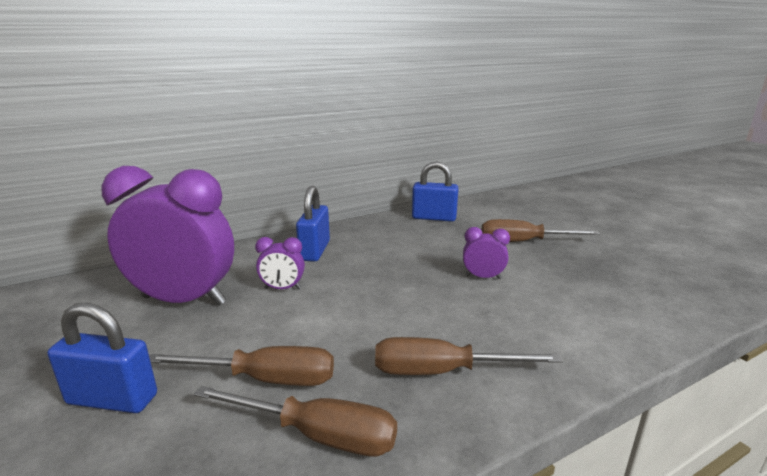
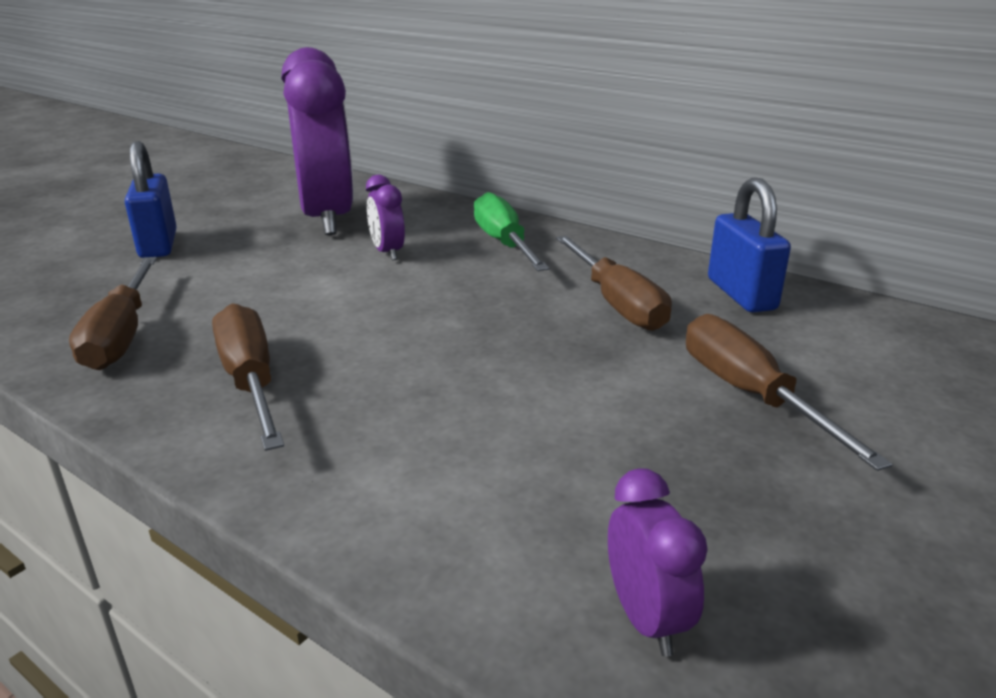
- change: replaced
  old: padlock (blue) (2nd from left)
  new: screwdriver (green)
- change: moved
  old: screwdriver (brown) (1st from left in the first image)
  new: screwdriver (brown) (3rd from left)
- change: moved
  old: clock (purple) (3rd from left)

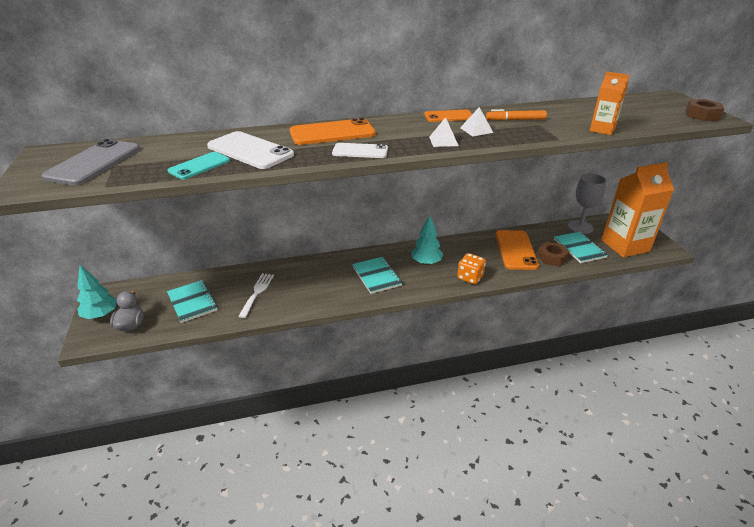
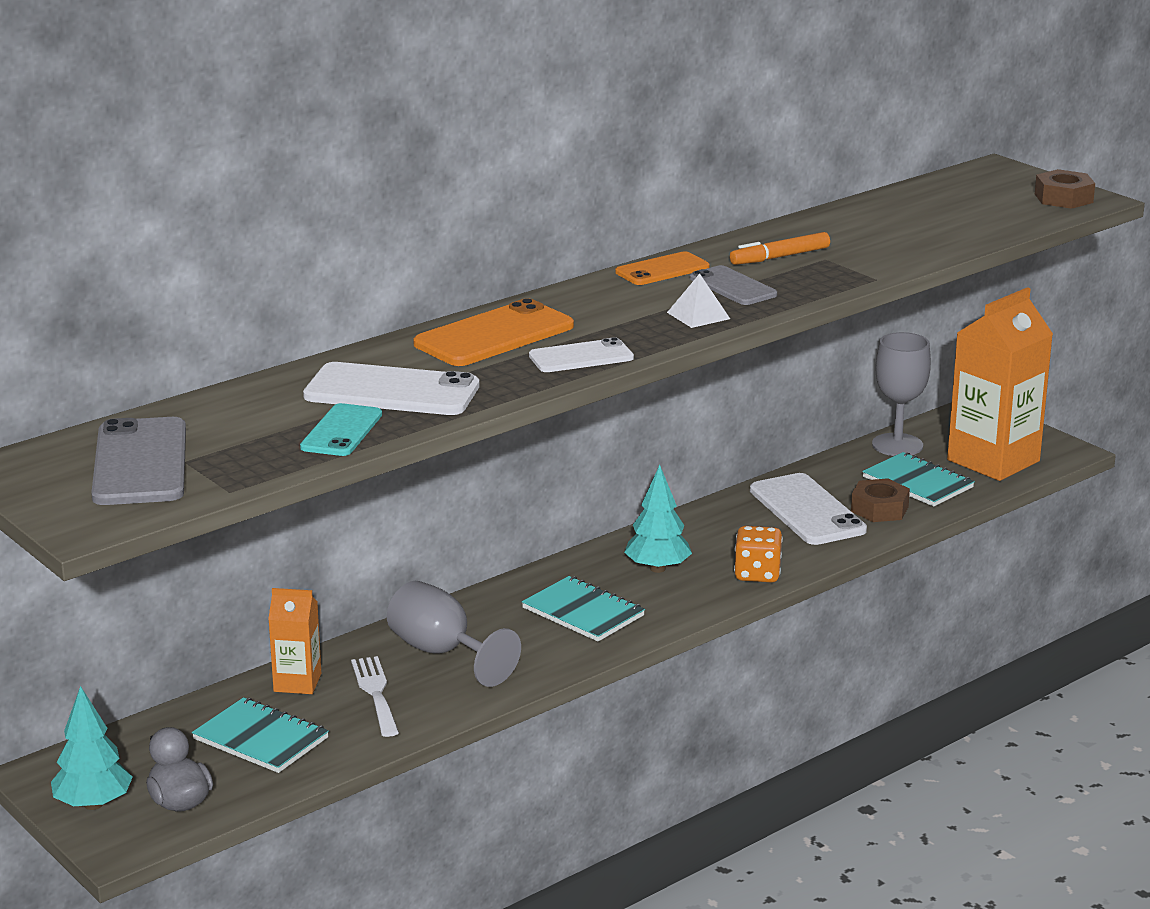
- change: moved
  old: carton (orange) (1st from left)
- change: added
  new: goblet (grey) (1st from left)
- change: replaced
  old: pyramid (white) (2nd from left)
  new: phone (grey) (2nd from left)
- change: recoloured
  old: phone (orange) (3rd from left)
  new: phone (white) (3rd from left)

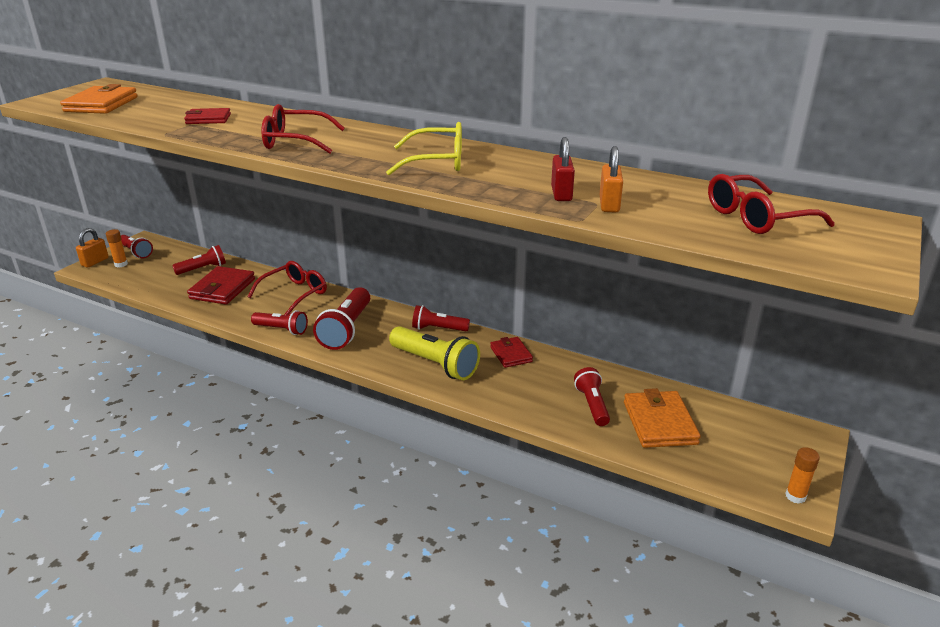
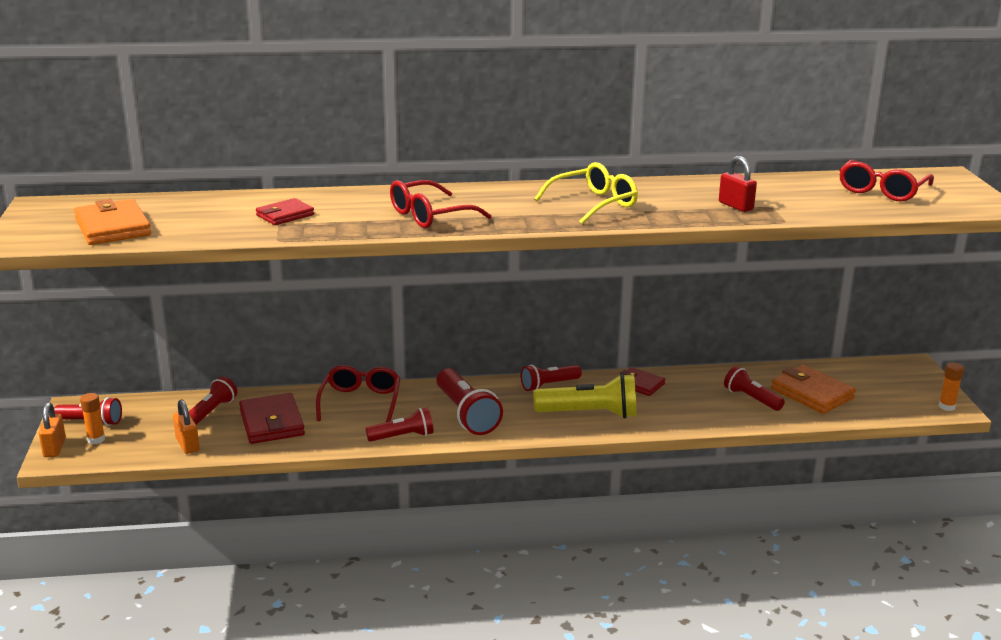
- change: moved
  old: padlock (orange) (2nd from left)

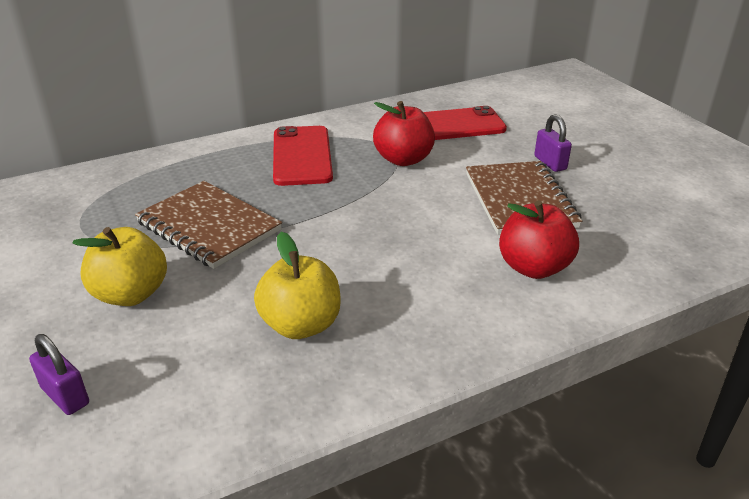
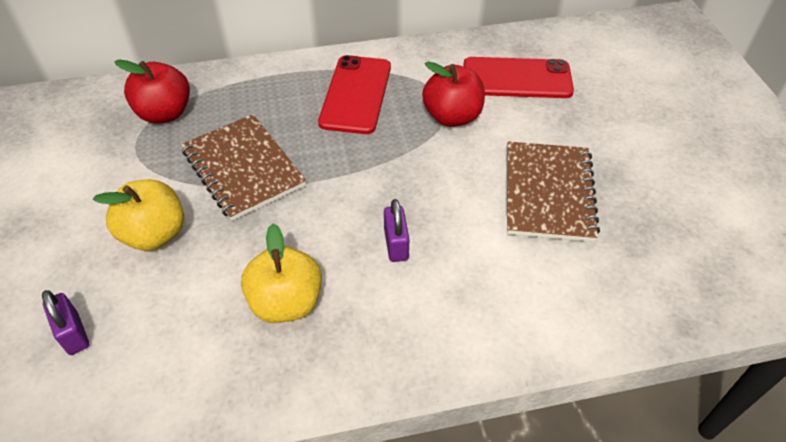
- change: moved
  old: apple (red) (2nd from left in the first image)
  new: apple (red) (1st from left)
- change: moved
  old: padlock (purple) (2nd from left)

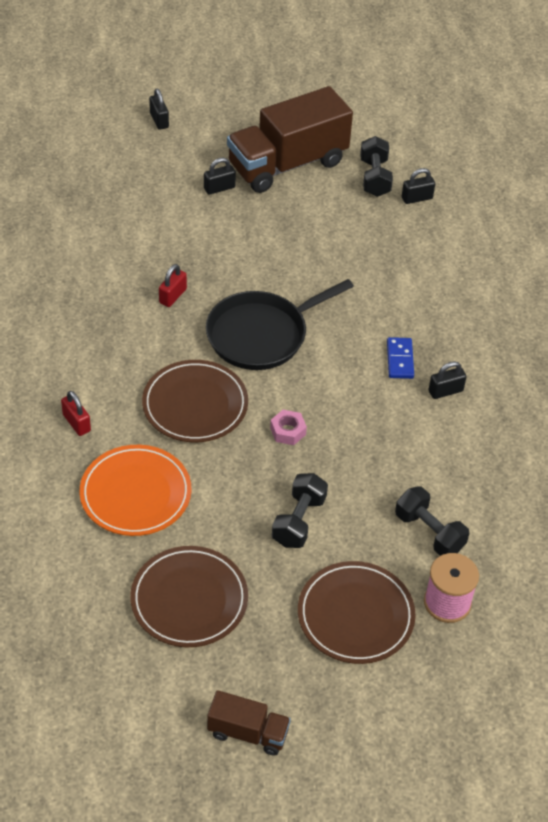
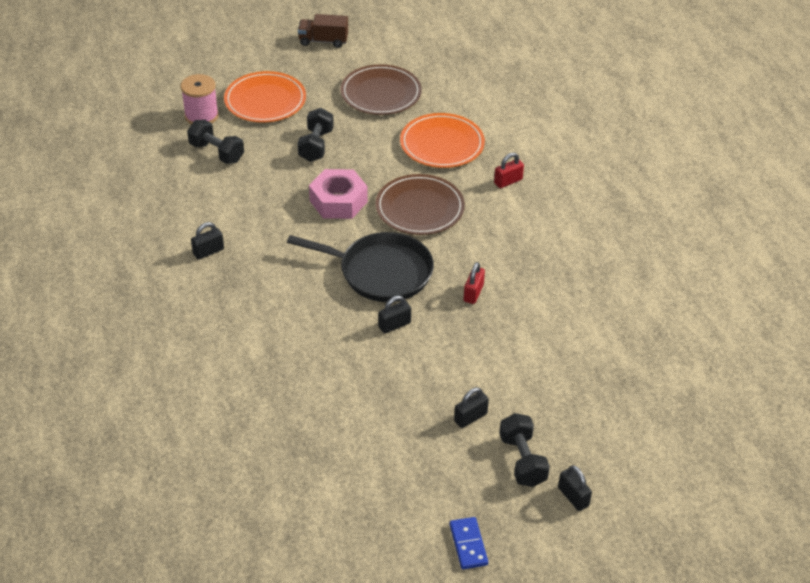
- change: recoloured
  old: plate (brown) (3rd from left)
  new: plate (orange) (1st from left)
- change: turned
  old: pan (black)
  degrees: 60
- change: resized
  old: nut (pink)
  factor: 1.91
- change: moved
  old: padlock (black) (3rd from left in the first image)
  new: padlock (black) (2nd from left)
- change: moved
  old: domino (blue)
- change: turned
  old: padlock (red) (1st from left in the first image)
  degrees: -75
- change: moved
  old: dumbbell (black) (2nd from left in the first image)
  new: dumbbell (black) (3rd from left)
- change: removed
  old: truck (brown) (2nd from left)

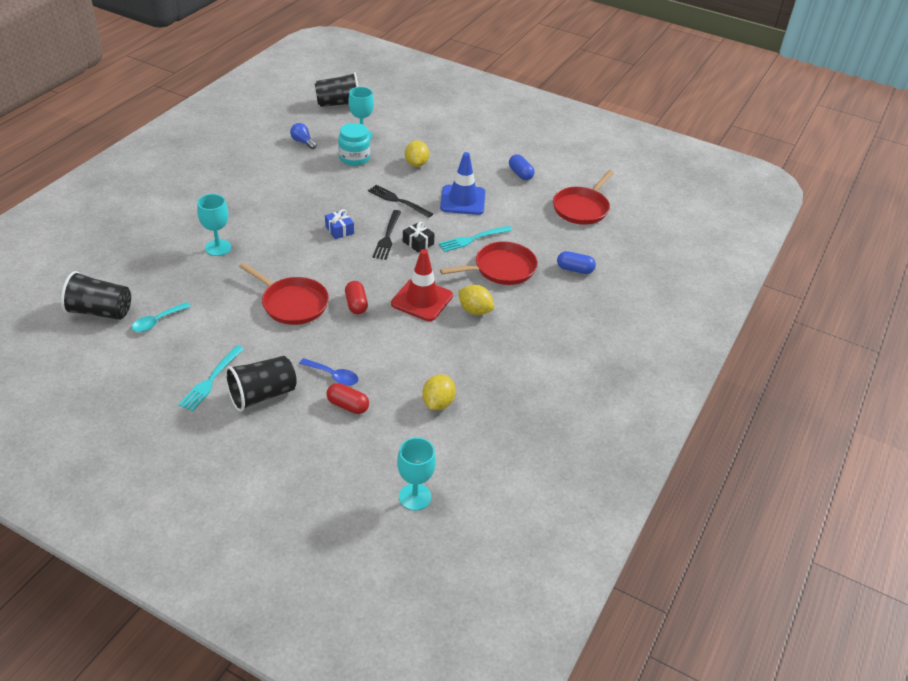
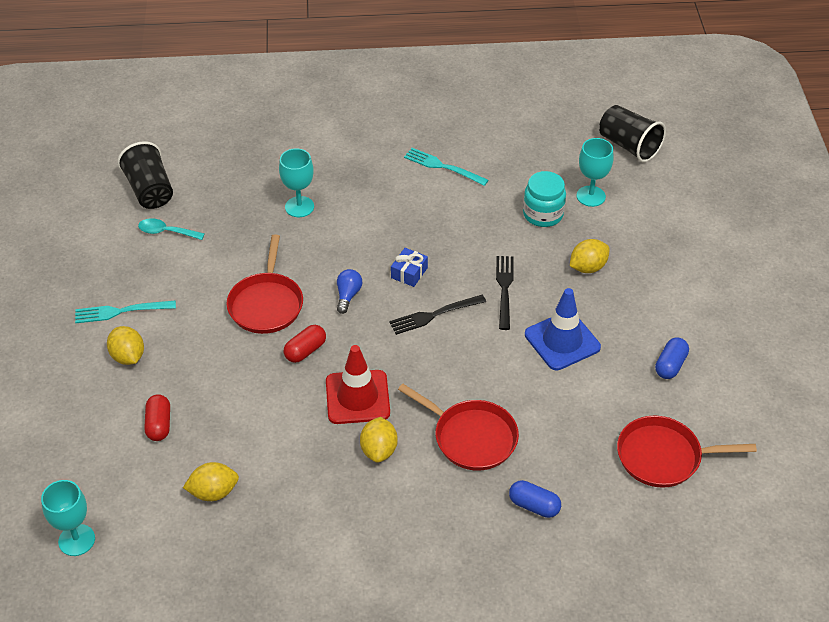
- change: replaced
  old: cup (black) (2nd from left)
  new: lemon (yellow) (1st from left)
- change: moved
  old: light bulb (blue)
- change: moved
  old: fork (turquoise) (2nd from left)
- change: turned
  old: capsule (blue) (2nd from left in the first image)
  degrees: -45
- change: removed
  old: spoon (blue)
- change: removed
  old: gift (black)

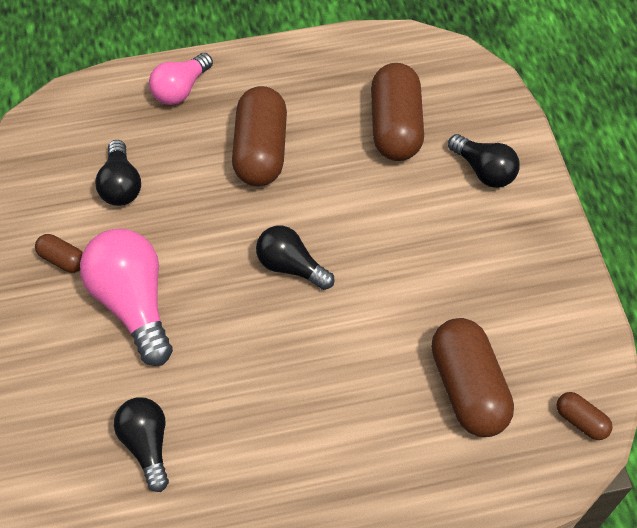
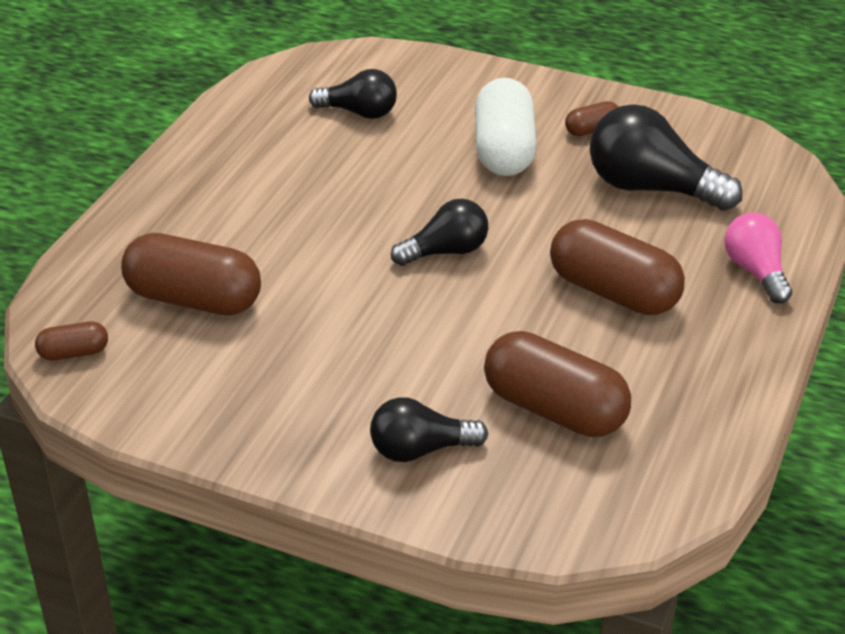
- change: replaced
  old: light bulb (pink) (1st from left)
  new: capsule (white)
- change: resized
  old: light bulb (black) (1st from left in the first image)
  factor: 1.62

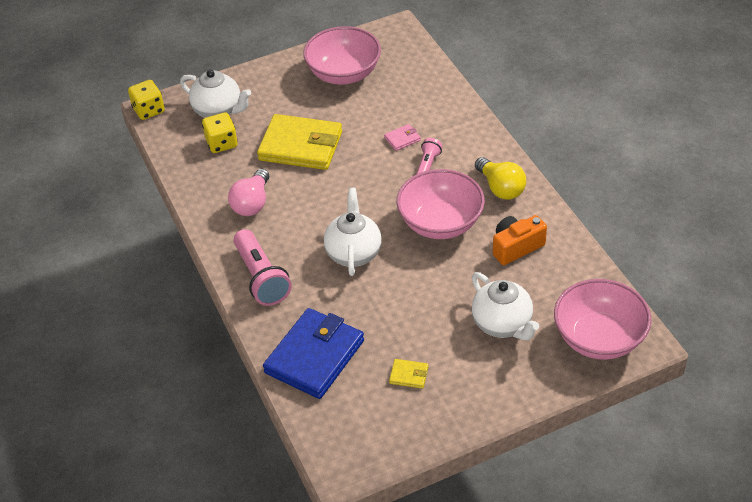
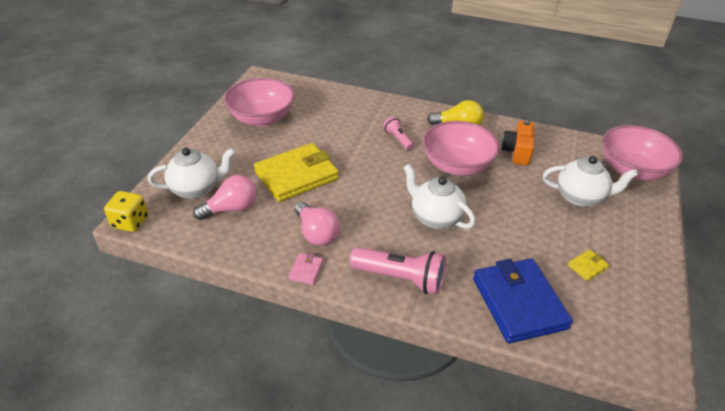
- change: replaced
  old: dice (yellow) (2nd from left)
  new: light bulb (pink) (1st from left)
- change: moved
  old: wallet (pink)

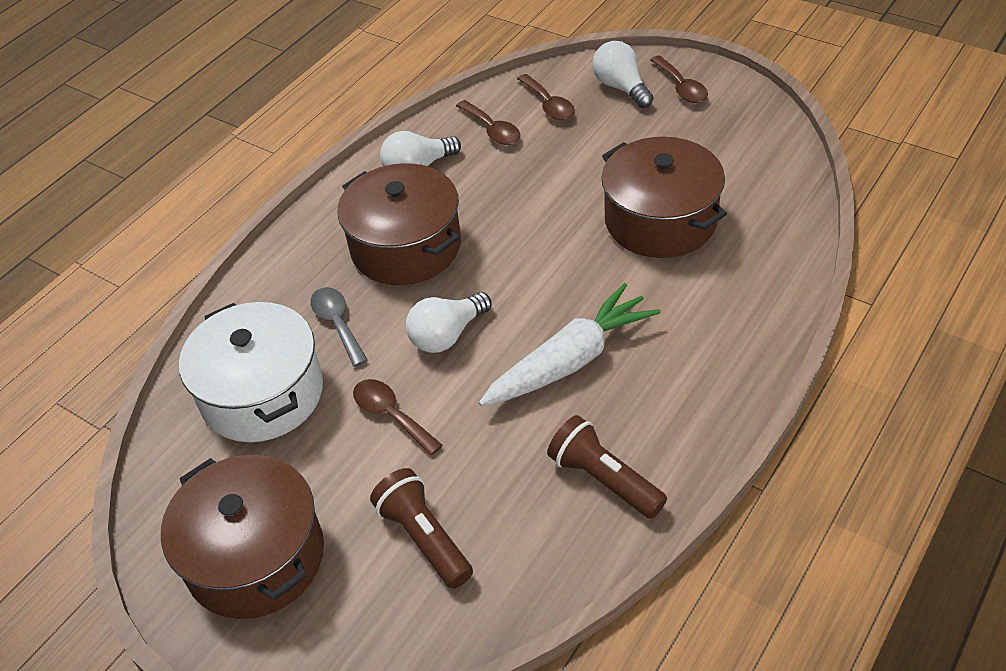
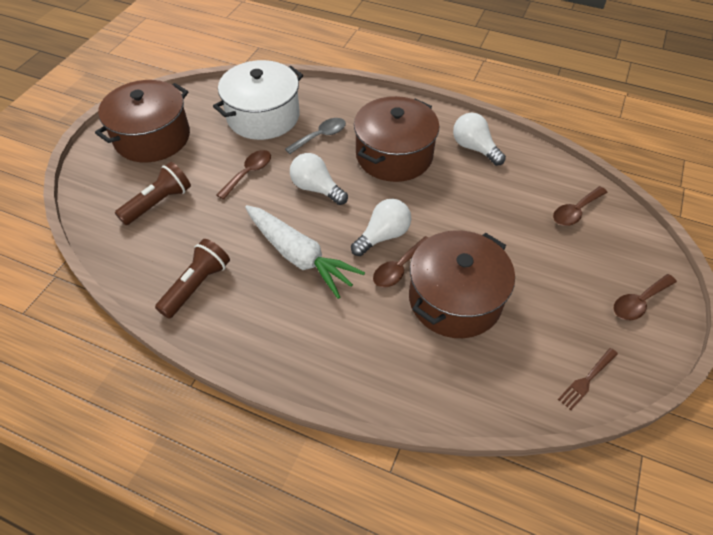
- change: moved
  old: light bulb (white) (3rd from left in the first image)
  new: light bulb (white) (2nd from left)
- change: moved
  old: spoon (brown) (2nd from left)
- change: added
  new: fork (brown)

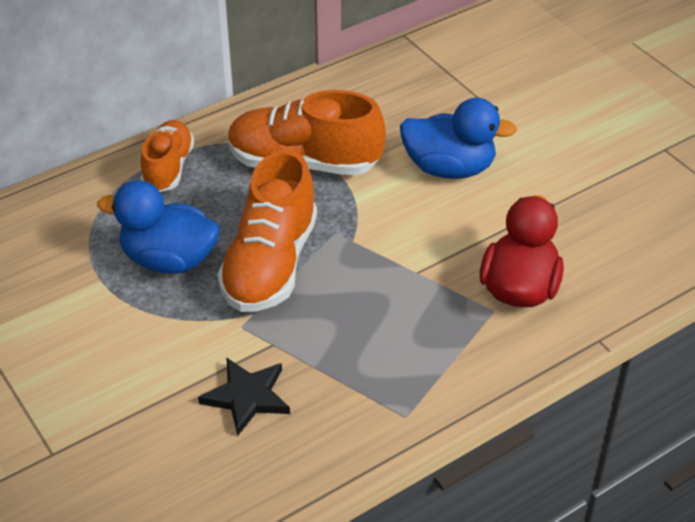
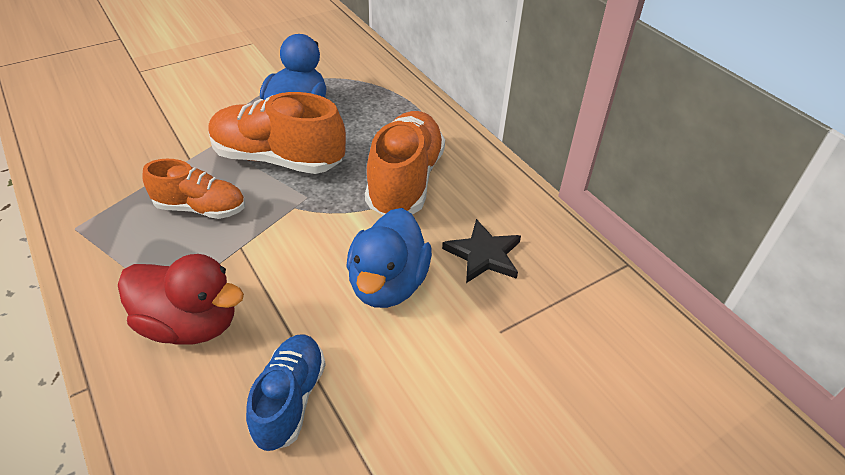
- change: moved
  old: shoe (orange) (1st from left)
- change: added
  new: shoe (blue)
- change: moved
  old: star (black)

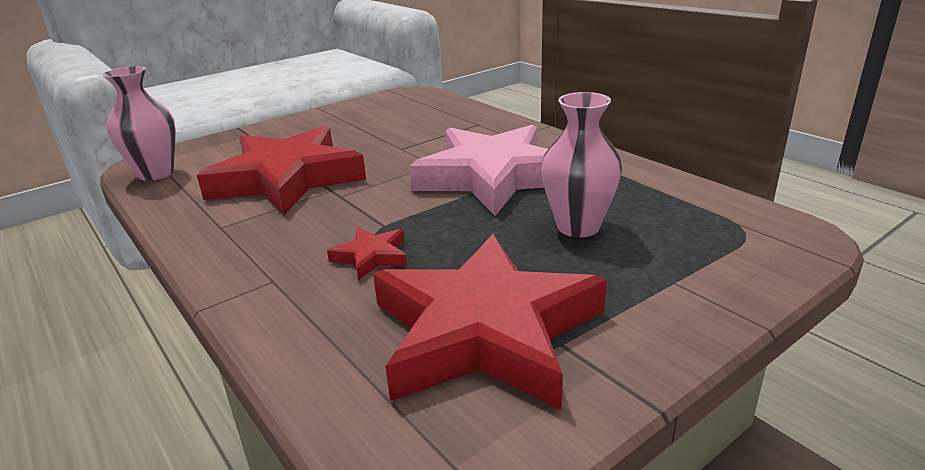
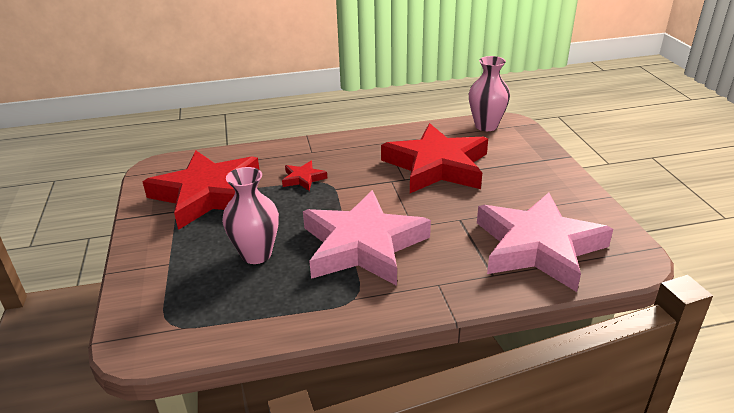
- change: added
  new: star (pink) (2nd from left)

